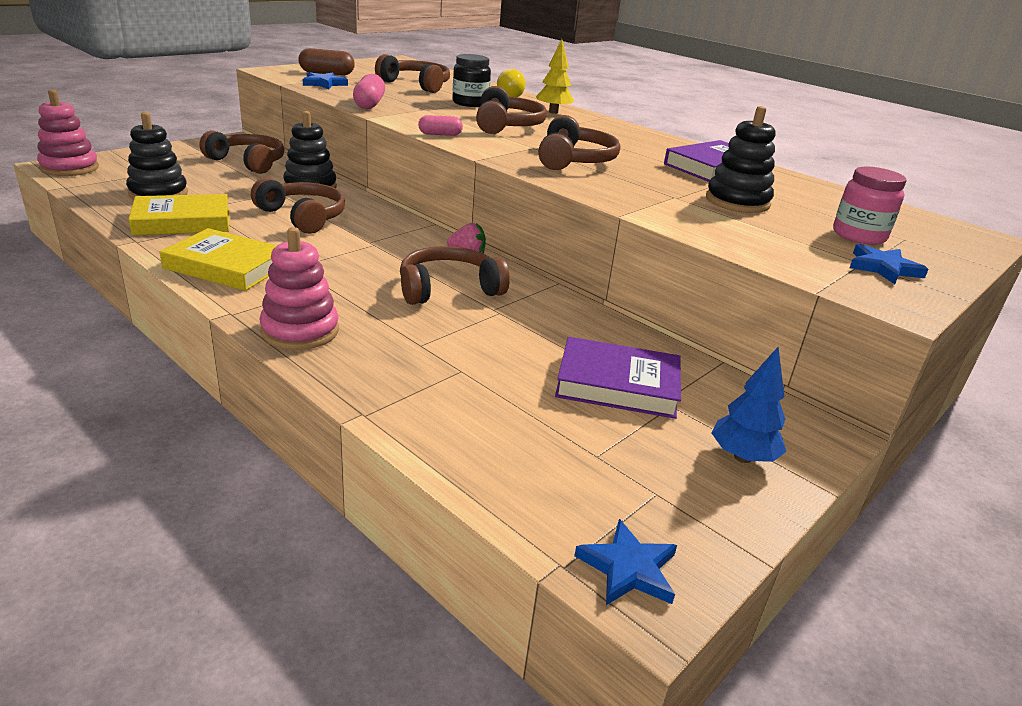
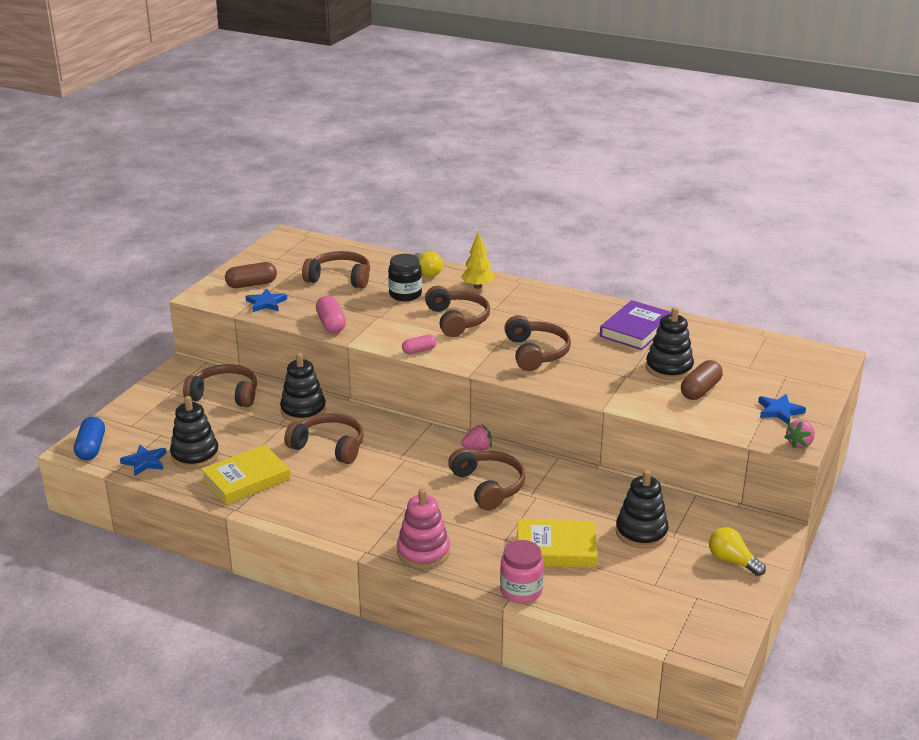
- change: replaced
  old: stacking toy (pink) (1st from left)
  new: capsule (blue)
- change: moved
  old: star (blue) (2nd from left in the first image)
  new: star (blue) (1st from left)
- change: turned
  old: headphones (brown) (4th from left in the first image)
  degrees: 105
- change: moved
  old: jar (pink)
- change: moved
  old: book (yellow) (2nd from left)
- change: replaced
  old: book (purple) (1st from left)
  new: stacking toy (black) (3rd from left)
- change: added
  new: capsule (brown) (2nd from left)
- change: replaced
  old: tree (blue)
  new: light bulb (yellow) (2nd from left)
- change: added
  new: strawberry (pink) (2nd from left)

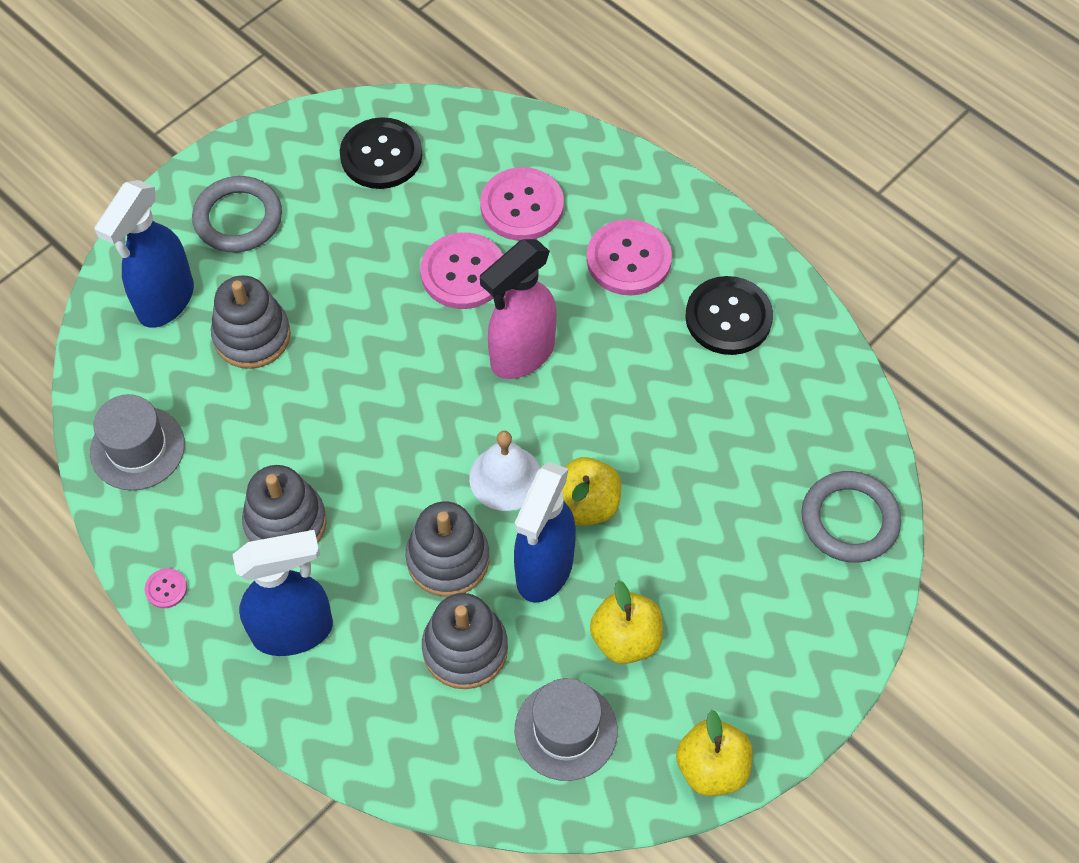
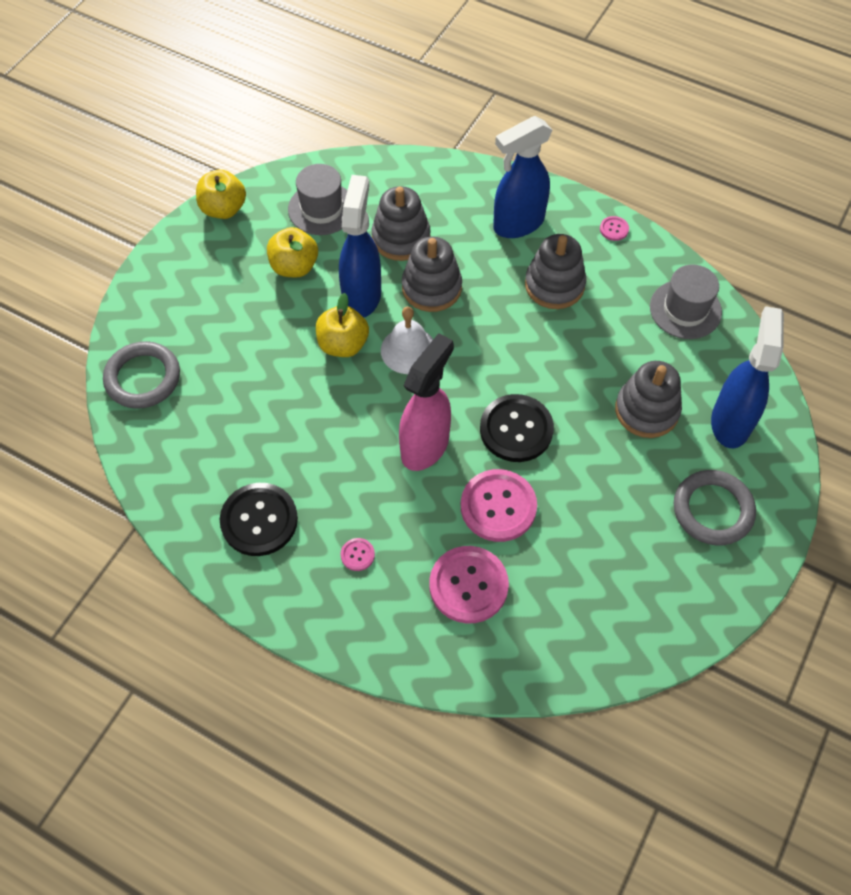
- change: resized
  old: button (pink) (4th from left in the first image)
  factor: 0.44
- change: moved
  old: button (black) (1st from left in the first image)
  new: button (black) (2nd from left)

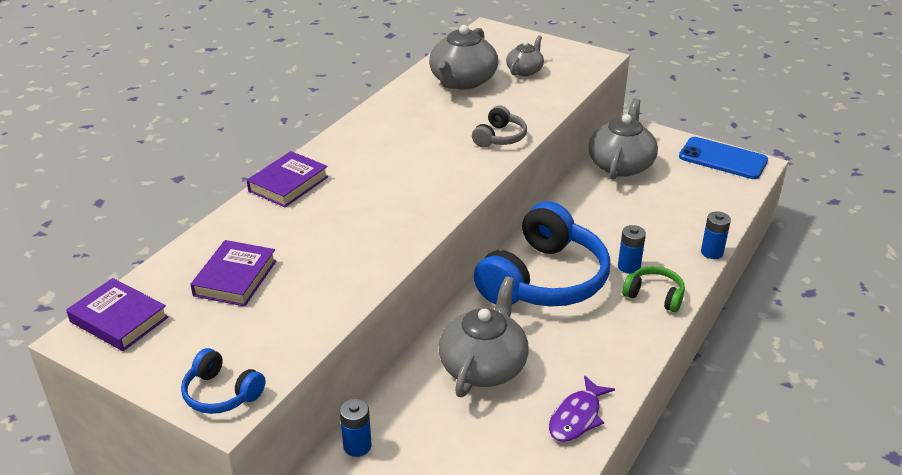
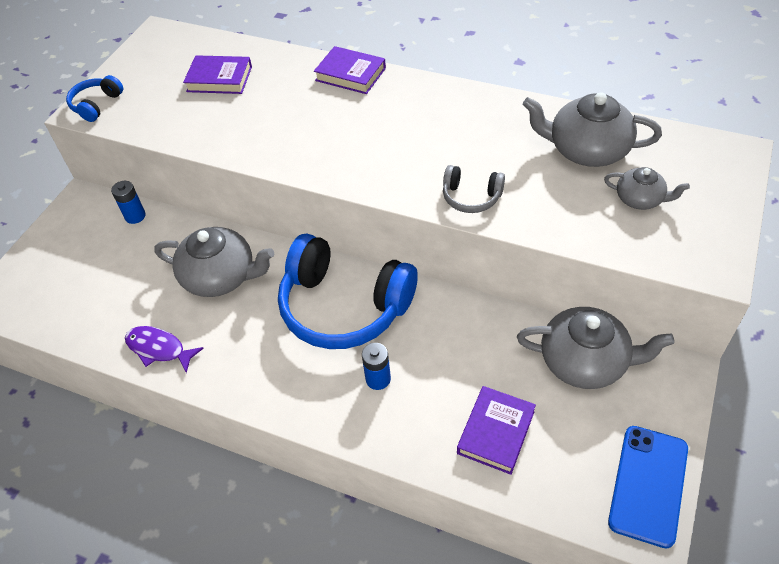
- change: moved
  old: book (purple) (1st from left in the first image)
  new: book (purple) (3rd from left)
- change: removed
  old: headphones (green)
- change: removed
  old: battery (blue) (3rd from left)

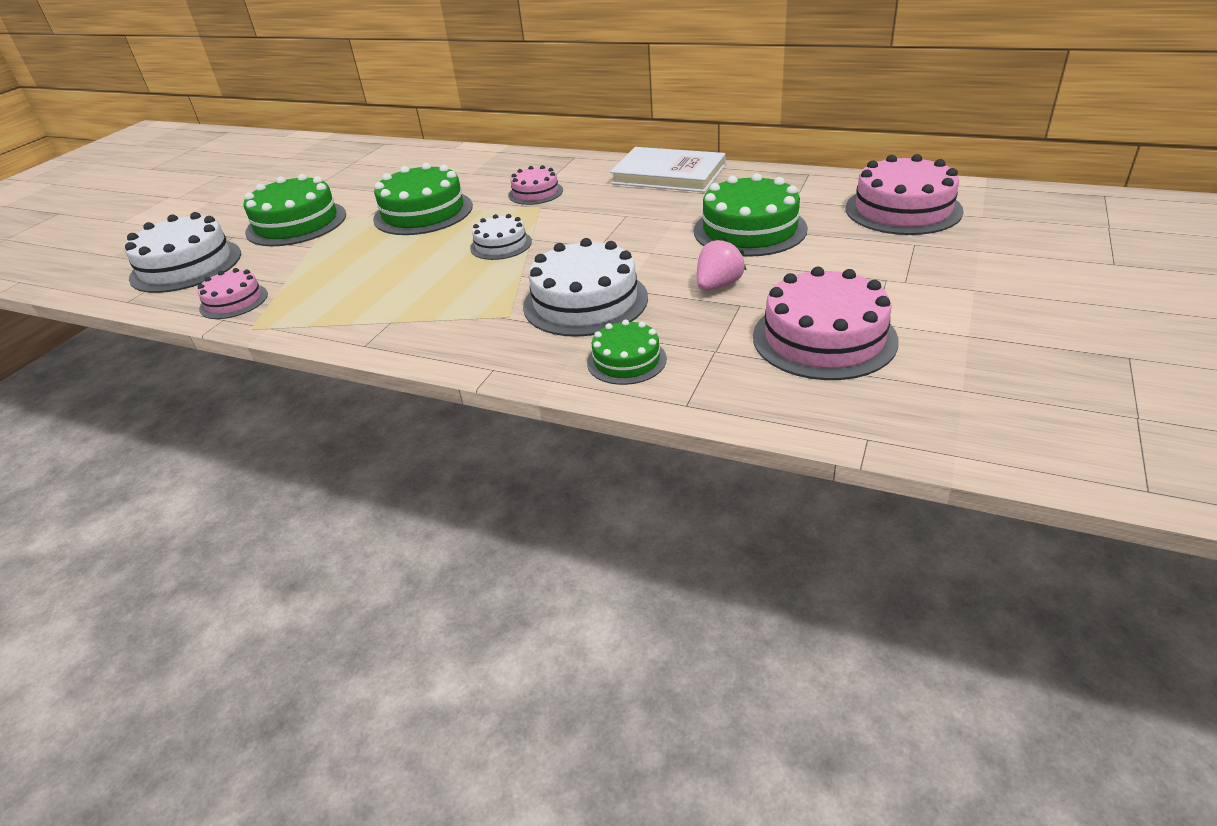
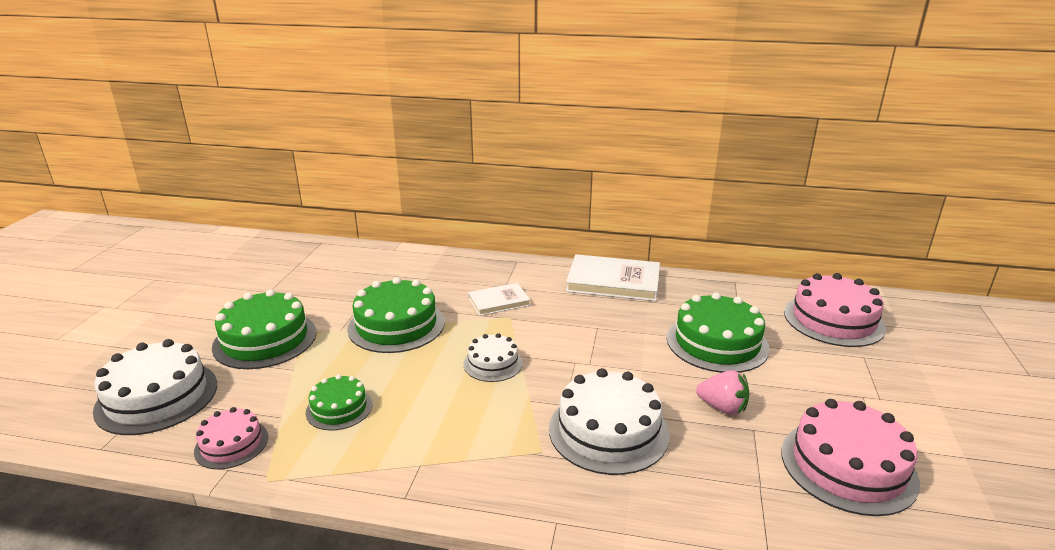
- change: moved
  old: cake (green) (3rd from left in the first image)
  new: cake (green) (2nd from left)
- change: replaced
  old: cake (pink) (2nd from left)
  new: book (white) (1st from left)
- change: turned
  old: strawberry (pink)
  degrees: 90

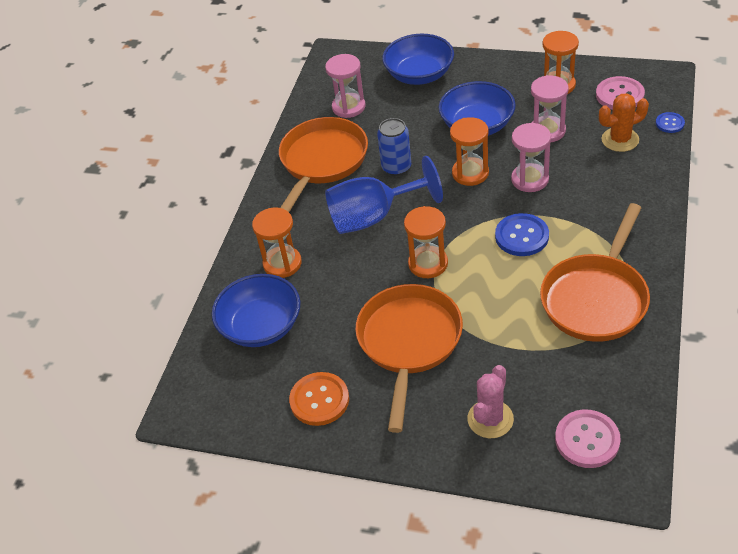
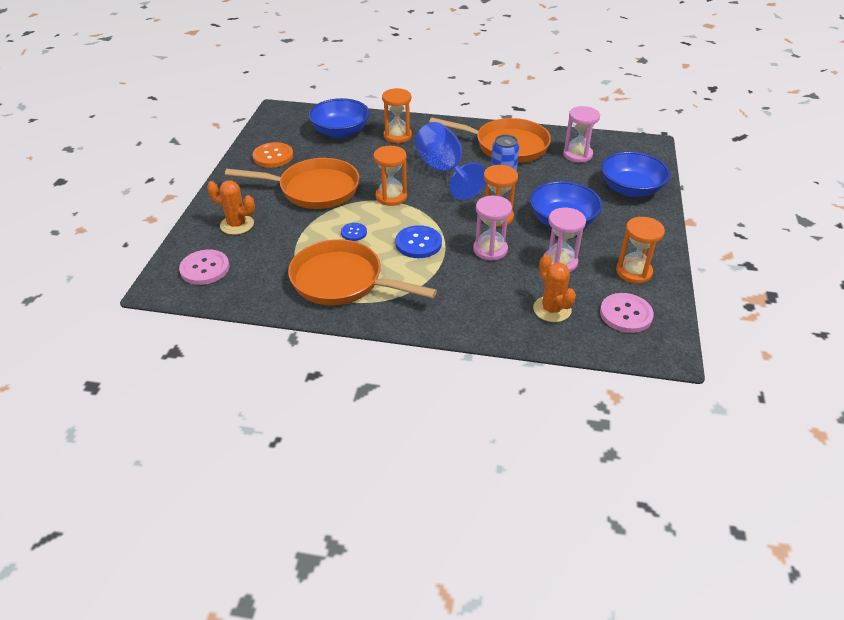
- change: recoloured
  old: cactus (pink)
  new: cactus (orange) (1st from left)
- change: moved
  old: button (blue) (2nd from left in the first image)
  new: button (blue) (1st from left)

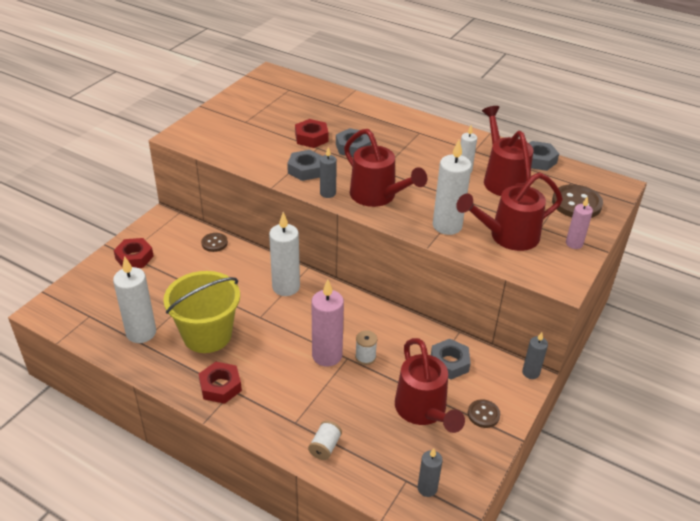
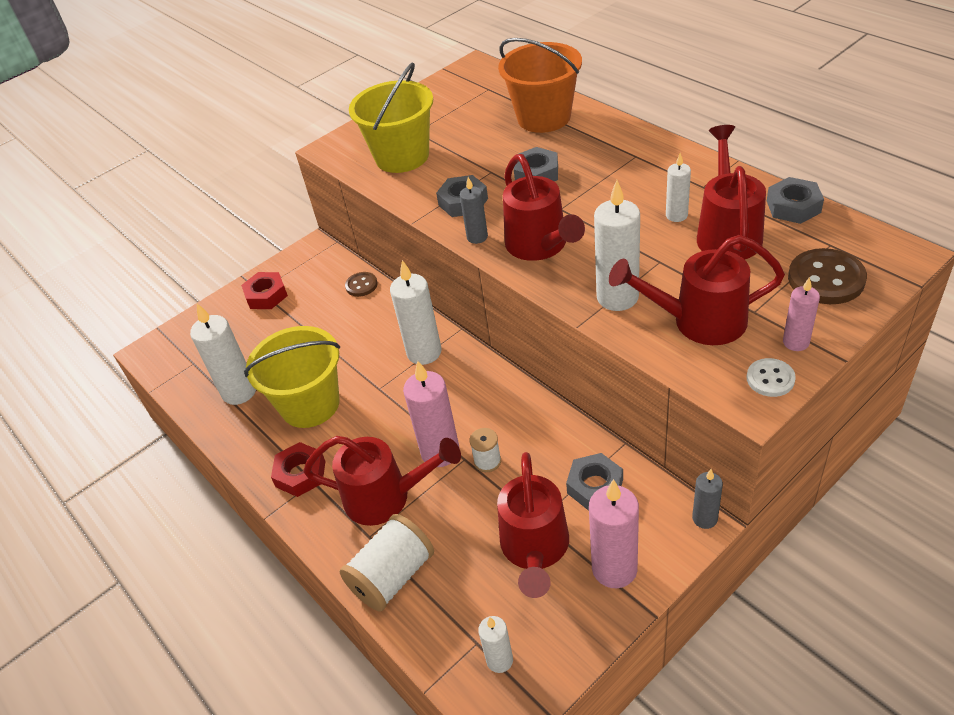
- change: added
  new: watering can (red) (1st from left)
- change: resized
  old: spool (white) (1st from left)
  factor: 1.88
- change: added
  new: bucket (yellow) (2nd from left)
- change: recoloured
  old: candle (grey) (2nd from left)
  new: candle (white) (3rd from left)
- change: added
  new: bucket (orange)
- change: replaced
  old: button (brown) (2nd from left)
  new: candle (pink) (2nd from left)
- change: added
  new: button (white)
- change: removed
  old: nut (red) (3rd from left)

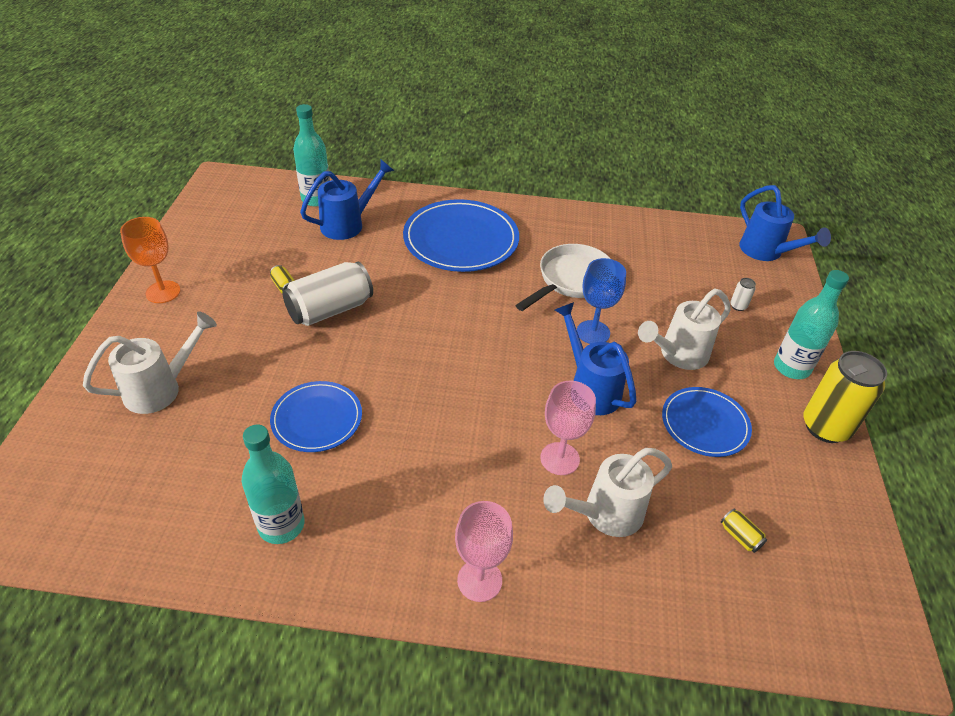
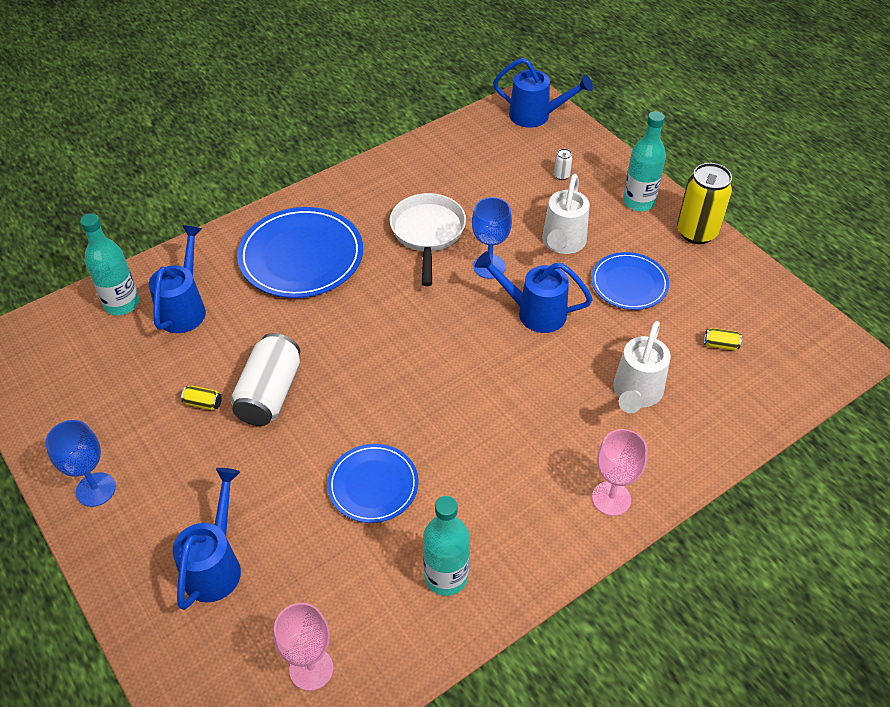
- change: recoloured
  old: goblet (orange)
  new: goblet (blue) (1st from left)
- change: recoloured
  old: watering can (white) (1st from left)
  new: watering can (blue) (2nd from left)
- change: moved
  old: goblet (pink) (2nd from left in the first image)
  new: goblet (pink) (1st from left)

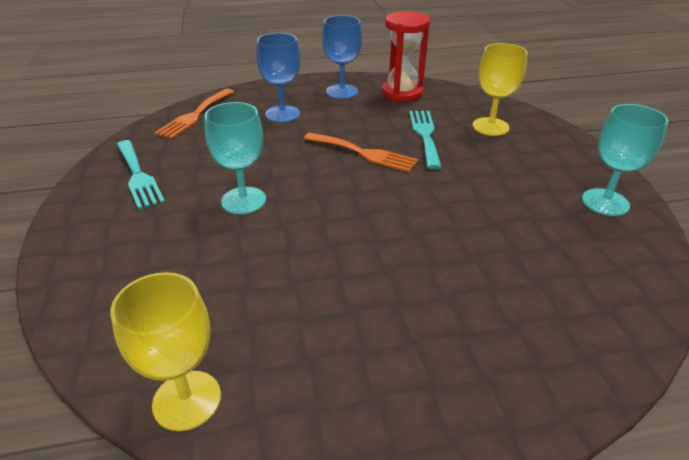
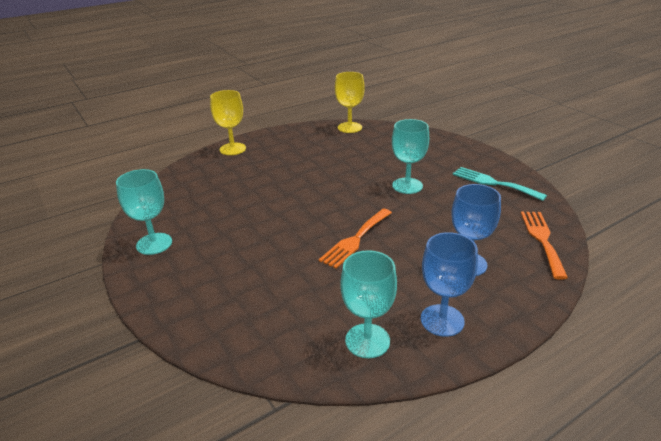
- change: moved
  old: goblet (yellow) (2nd from left in the first image)
  new: goblet (yellow) (1st from left)
- change: turned
  old: fork (orange) (2nd from left in the first image)
  degrees: -60
- change: replaced
  old: hourglass (red)
  new: goblet (turquoise) (2nd from left)
- change: removed
  old: fork (turquoise) (2nd from left)

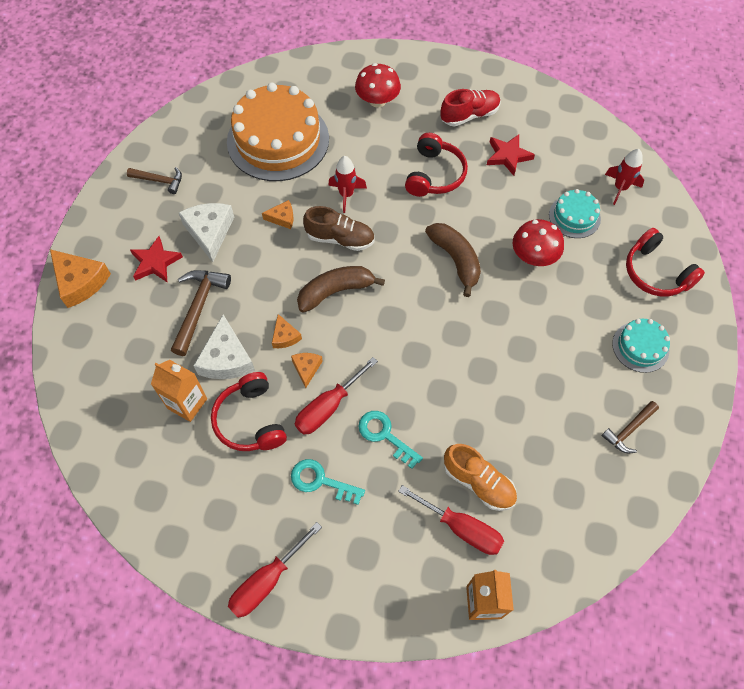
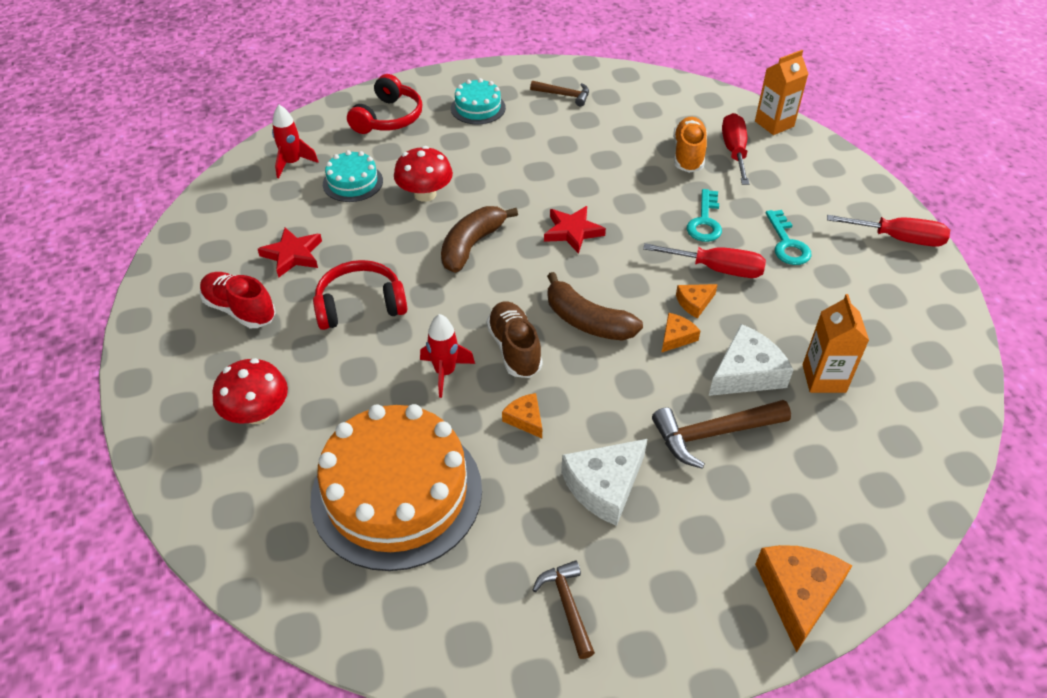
- change: moved
  old: star (red) (1st from left in the first image)
  new: star (red) (2nd from left)
- change: removed
  old: headphones (red) (1st from left)

